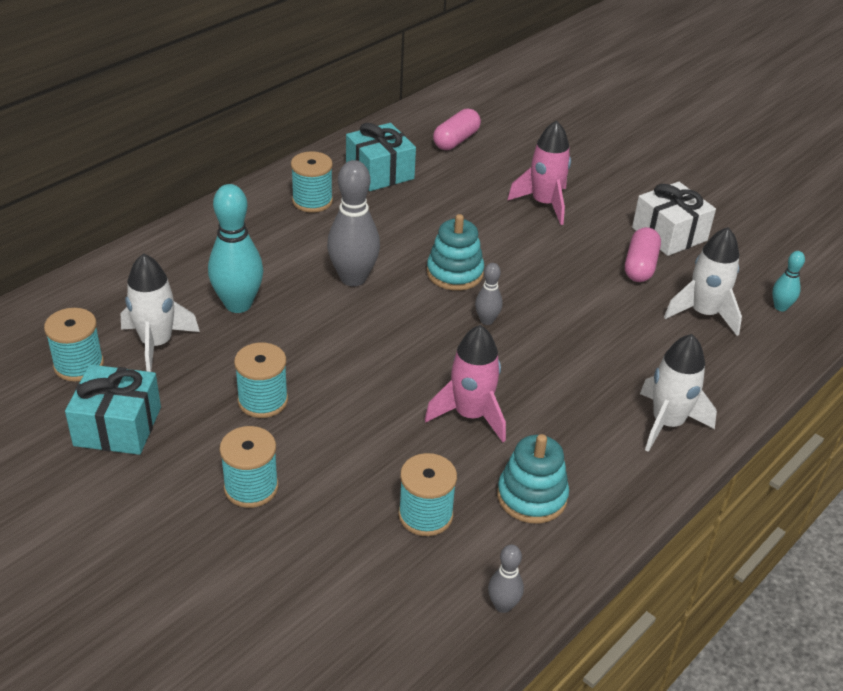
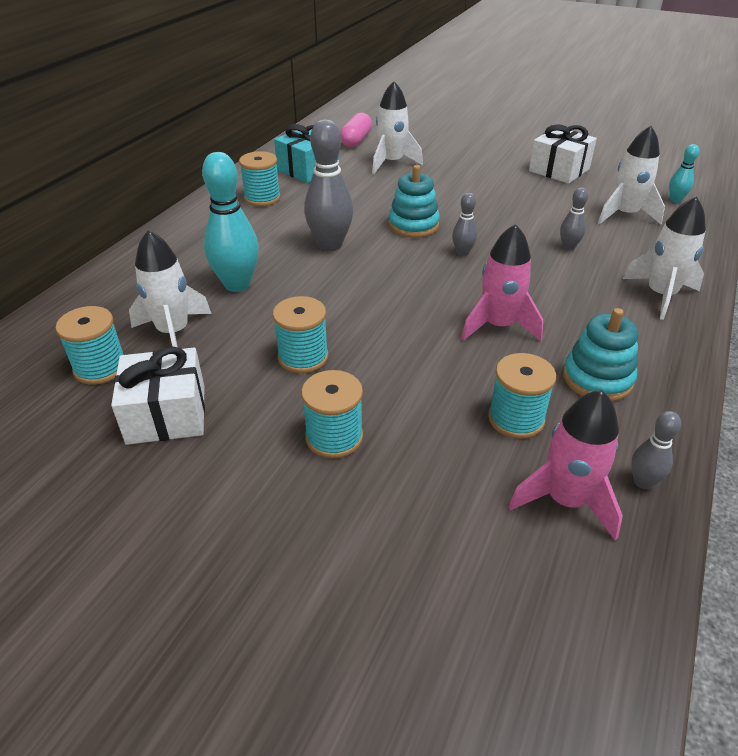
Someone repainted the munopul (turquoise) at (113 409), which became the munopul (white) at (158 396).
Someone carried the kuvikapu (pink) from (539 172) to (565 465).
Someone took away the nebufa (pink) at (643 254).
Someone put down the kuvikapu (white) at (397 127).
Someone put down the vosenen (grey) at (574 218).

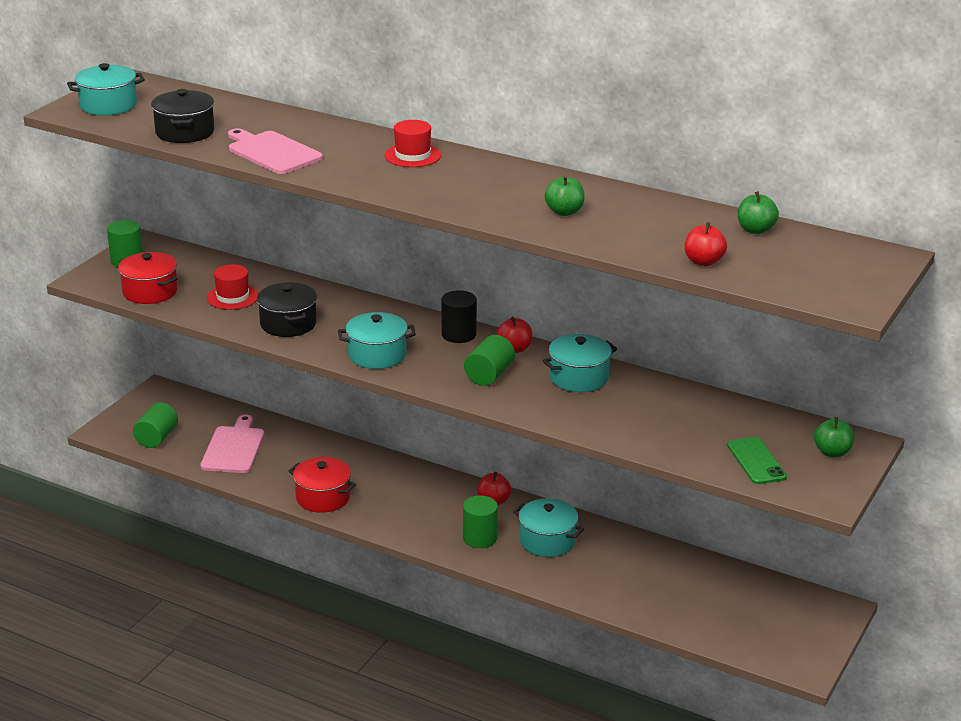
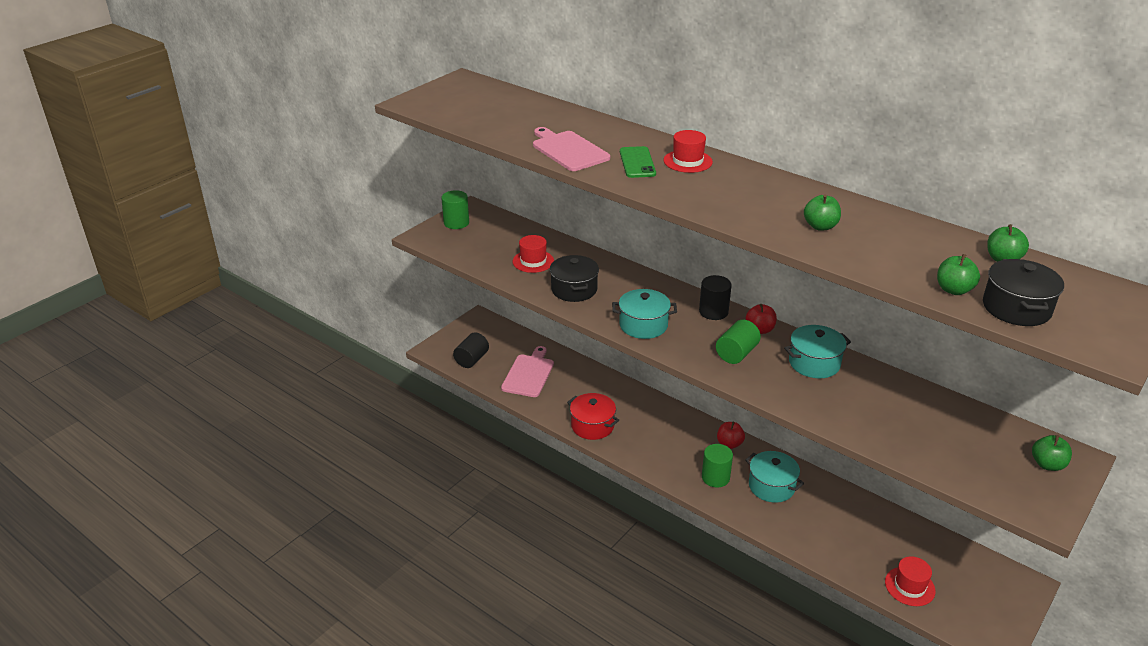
Someone took away the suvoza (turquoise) at (106 89).
Someone took away the suvoza (red) at (148 278).
Someone repainted the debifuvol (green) at (155 425), which became the debifuvol (black) at (471 350).
Someone carried the suvoza (black) from (182 116) to (1023 292).
Someone repainted the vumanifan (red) at (706 244), which became the vumanifan (green) at (958 274).
Someone carried the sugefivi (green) from (757 460) to (638 162).
Someone put down the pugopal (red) at (910 581).

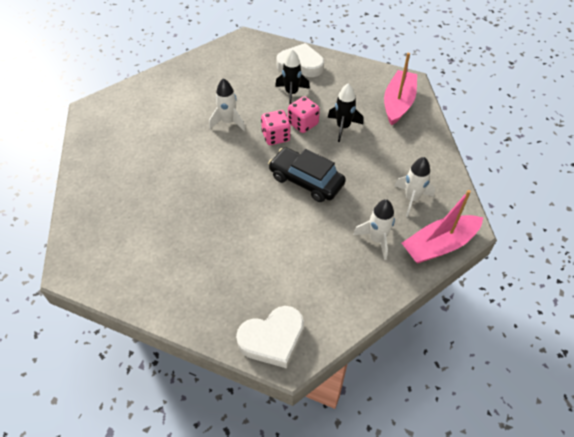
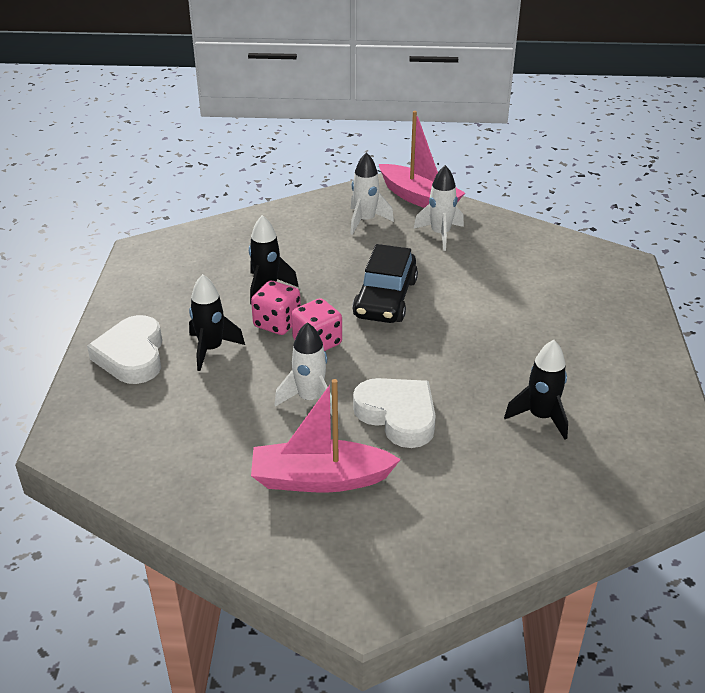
Someone carried the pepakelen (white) from (270 337) to (394 413).
Someone carried the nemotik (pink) from (400 89) to (326 436).
Someone put down the kuvikapu (black) at (536 390).

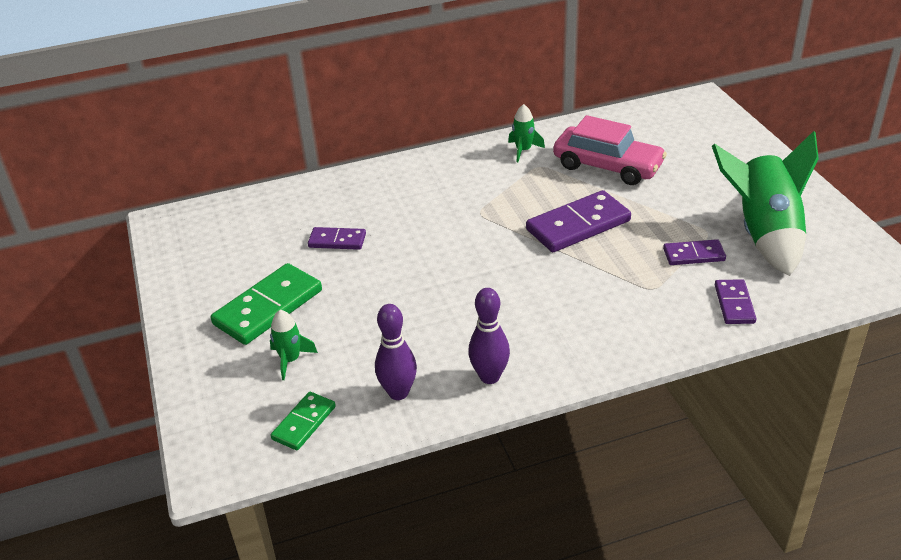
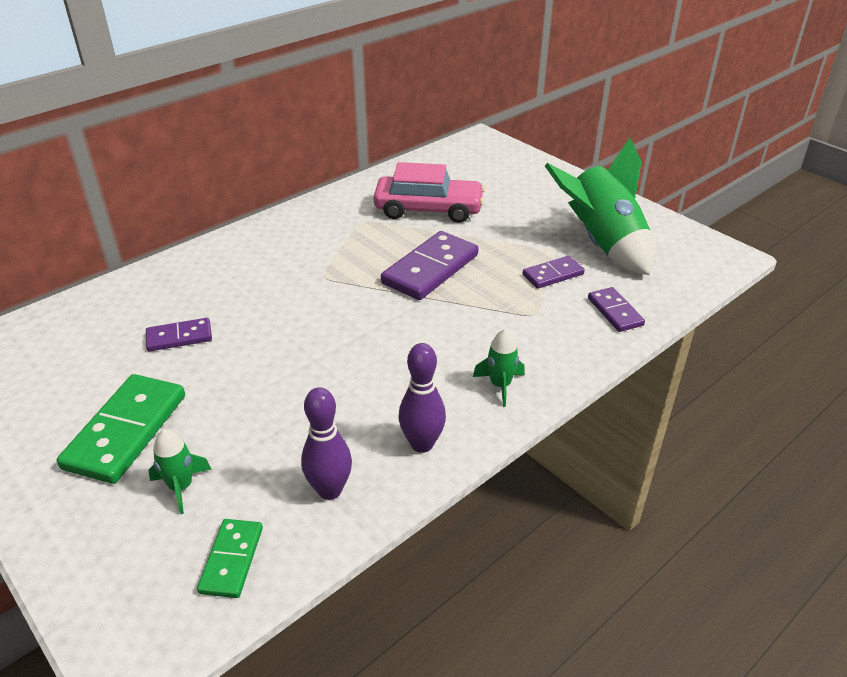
Someone carried the kuvikapu (green) from (526 133) to (499 368).

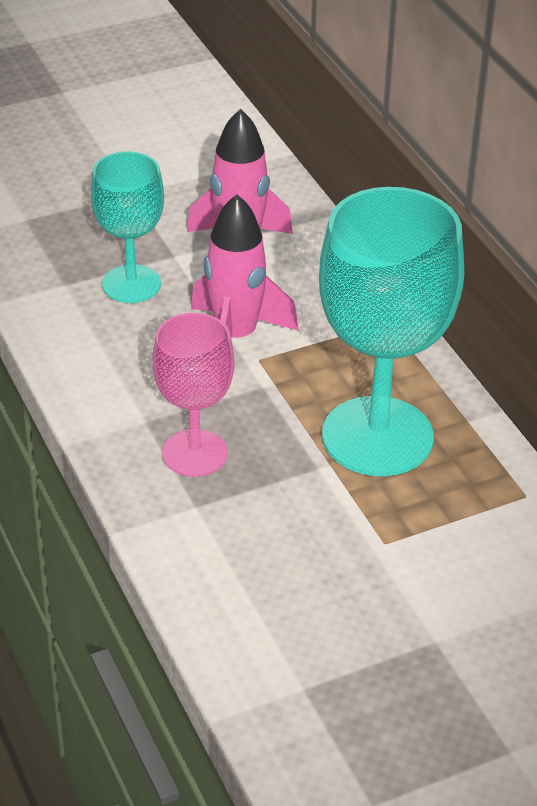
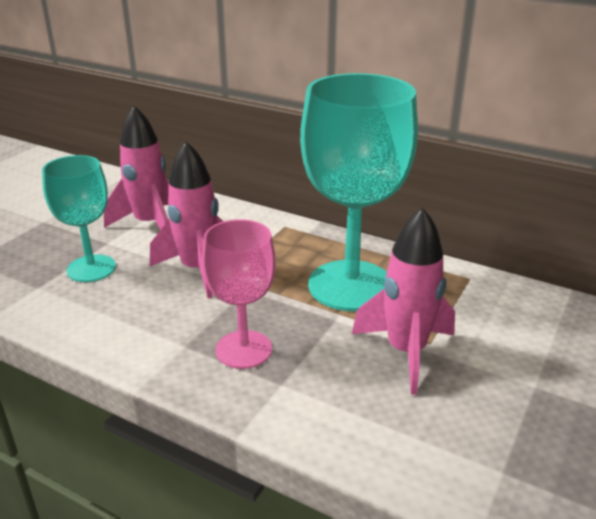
Someone put down the kuvikapu (pink) at (403 301).

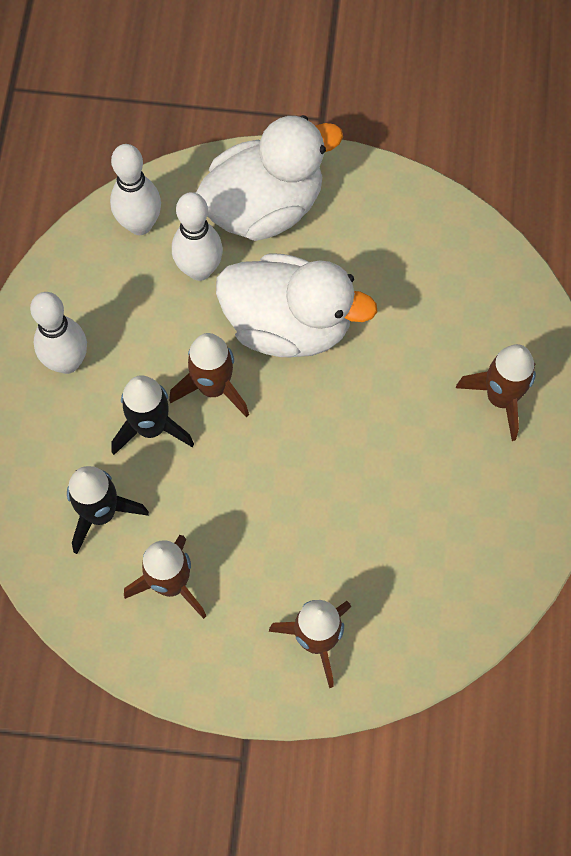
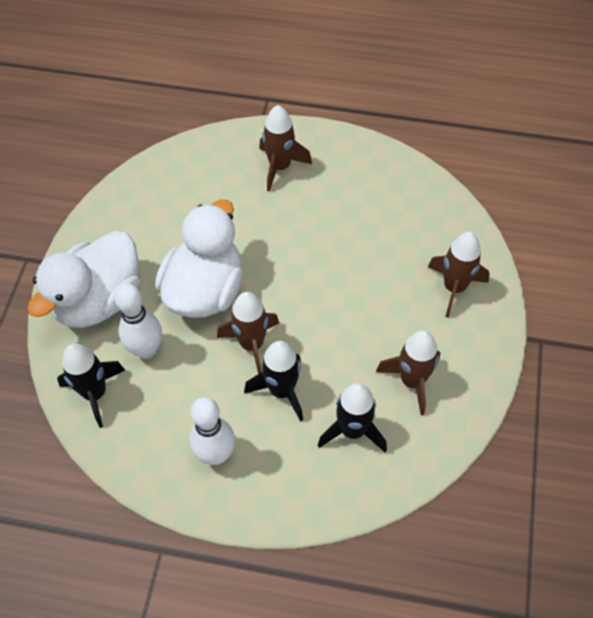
Someone swapped the vosenen (white) at (135 189) for the kuvikapu (black) at (91 386).
Someone rotated the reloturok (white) at (269 178) by 120 degrees counterclockwise.

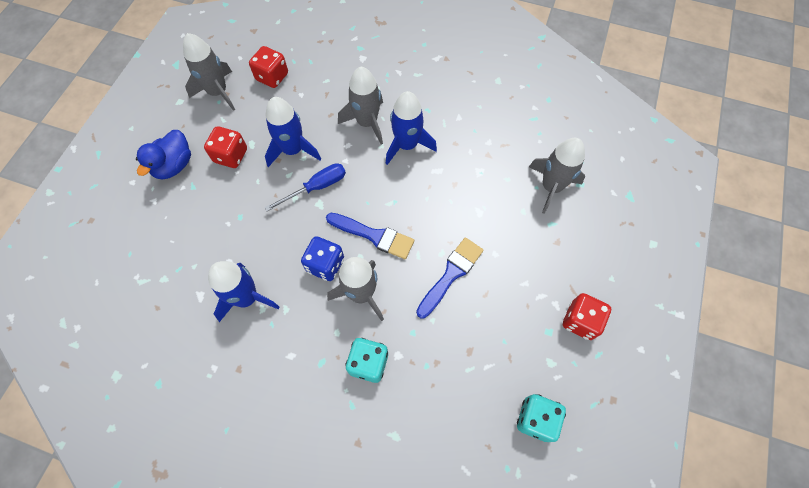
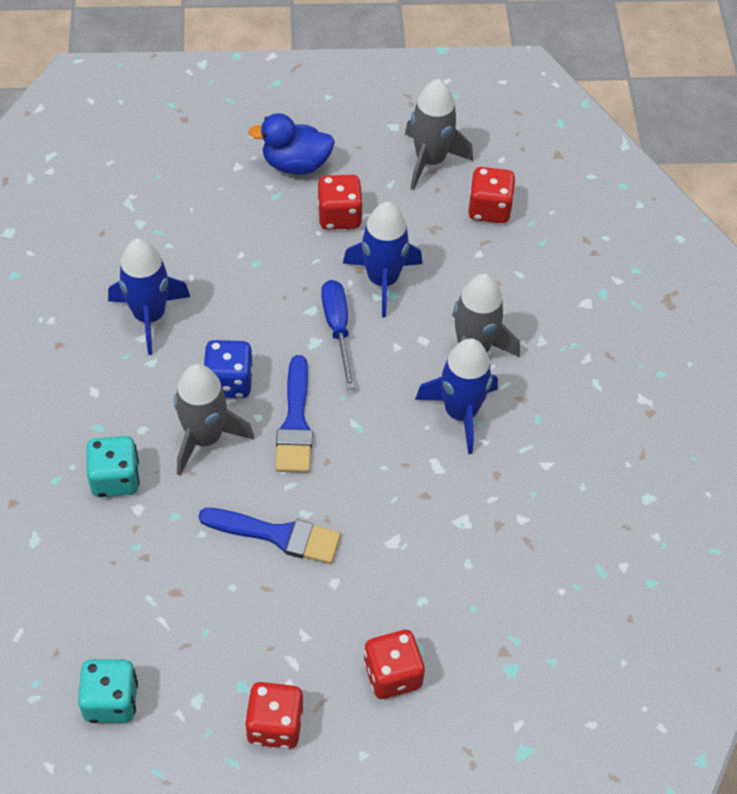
Someone rotated the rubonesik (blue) at (305 187) by 135 degrees counterclockwise.
Someone took away the kuvikapu (grey) at (557 176).
Someone put down the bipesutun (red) at (394 664).

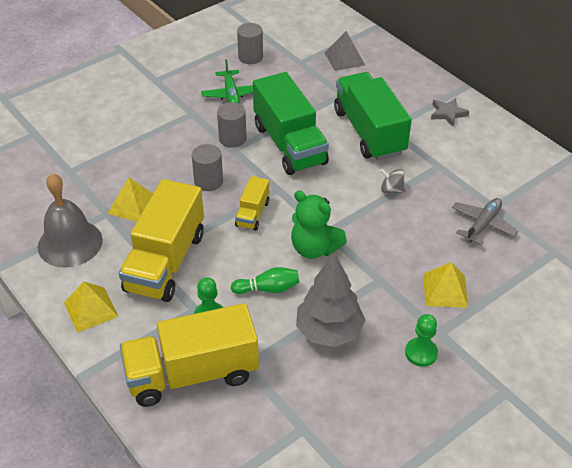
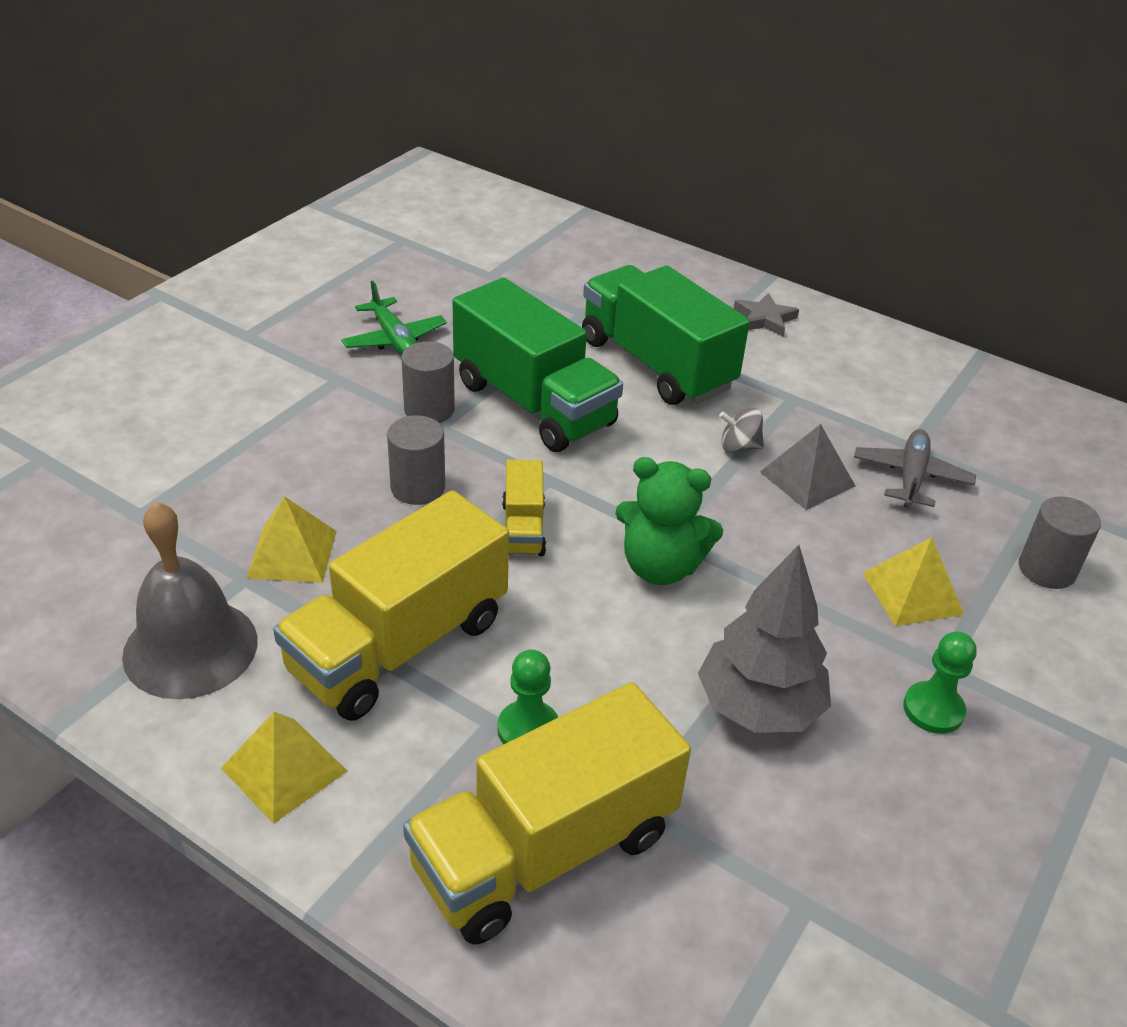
Someone rotated the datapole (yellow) at (161 240) by 45 degrees clockwise.
Someone took away the vosenen (green) at (265 280).
Someone carried the debifuvol (grey) from (250 43) to (1060 542).
Someone carried the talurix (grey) from (344 51) to (807 467).

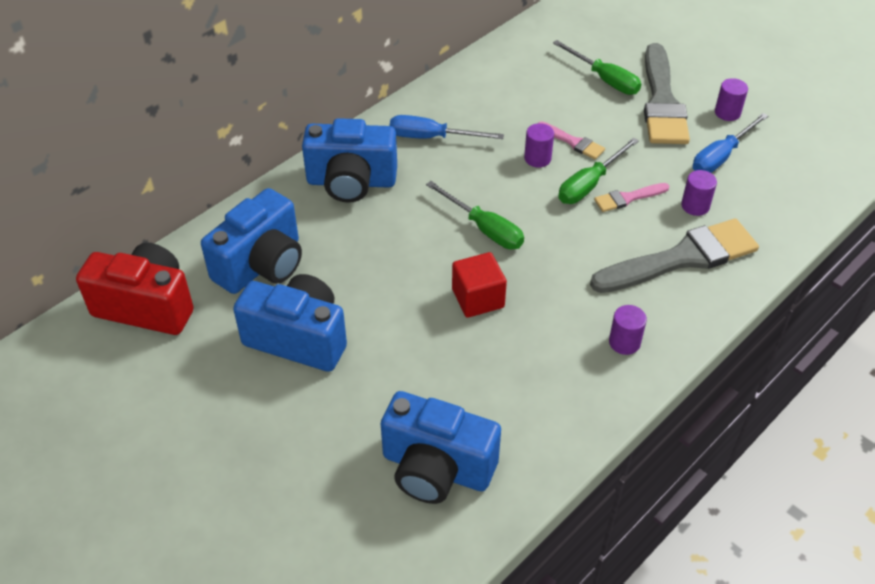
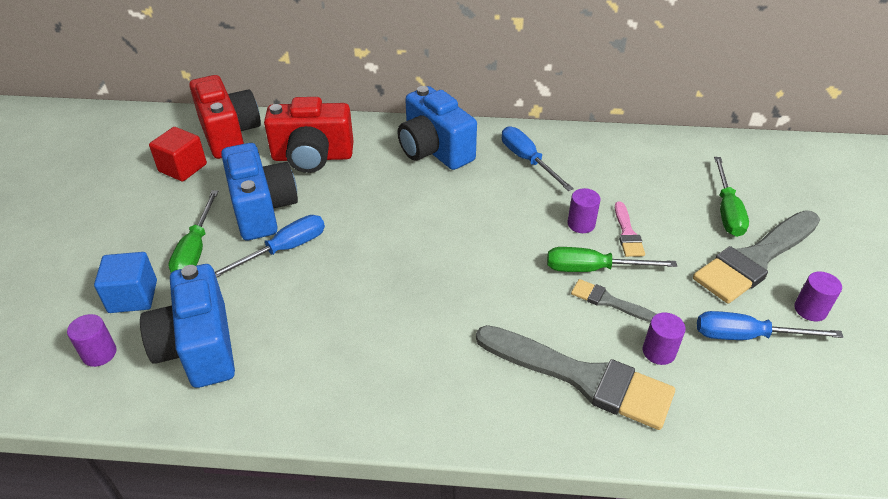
Someone repainted the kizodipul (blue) at (251 241), which became the kizodipul (red) at (308 135).
Someone carried the rubonesik (green) from (475 215) to (193 231).
Someone carried the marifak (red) from (479 285) to (178 154).
Someone repainted the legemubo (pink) at (631 197), which became the legemubo (grey) at (613 300).
Someone carried the debifuvol (purple) from (628 330) to (92 340).
Someone put down the marifak (blue) at (125 282).
Someone put down the rubonesik (blue) at (270 246).

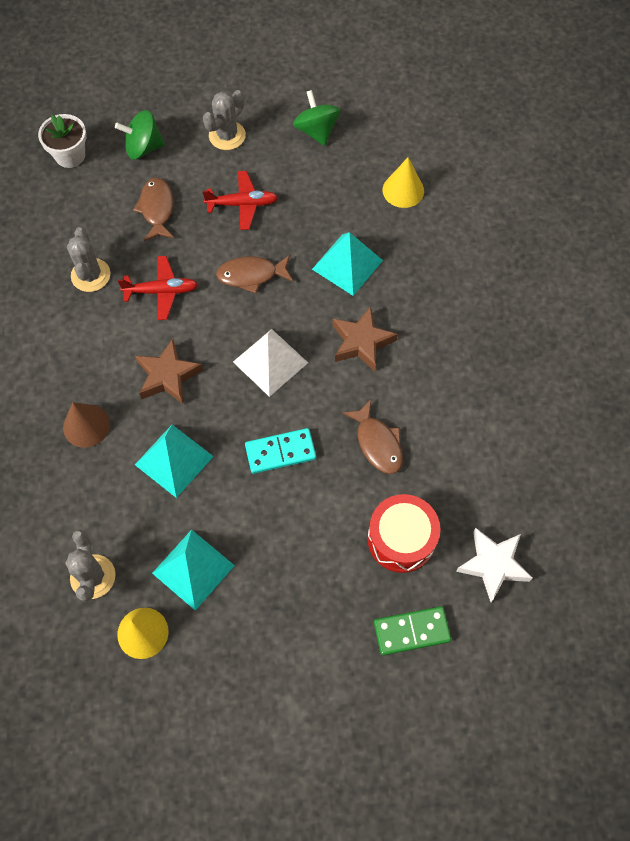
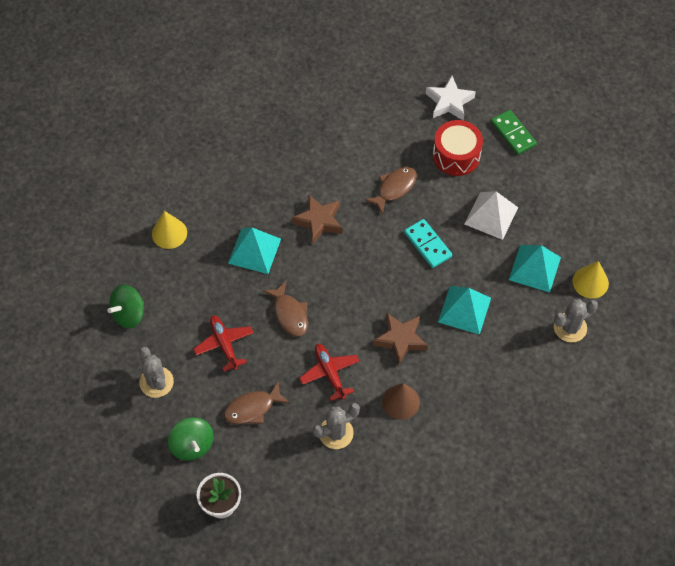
Someone carried the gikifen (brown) from (86 425) to (401 401).
Someone rotated the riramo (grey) at (224 120) by 45 degrees clockwise.
Someone carried the talurix (white) from (270 363) to (491 215).

